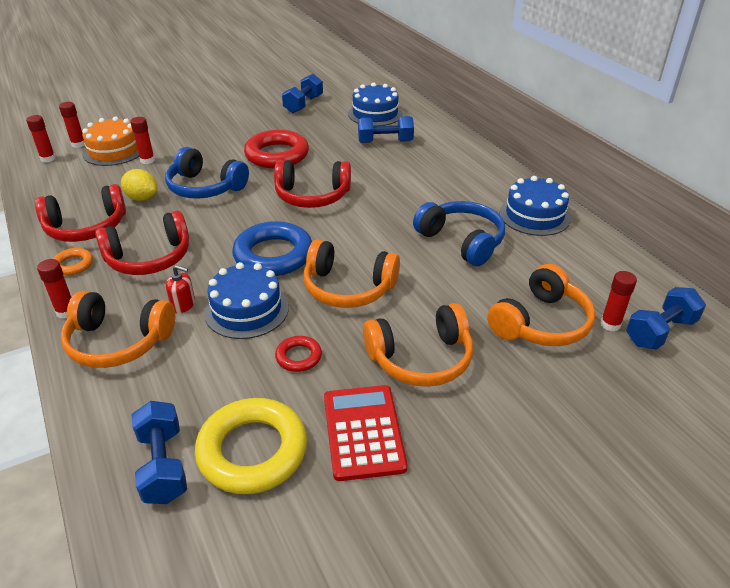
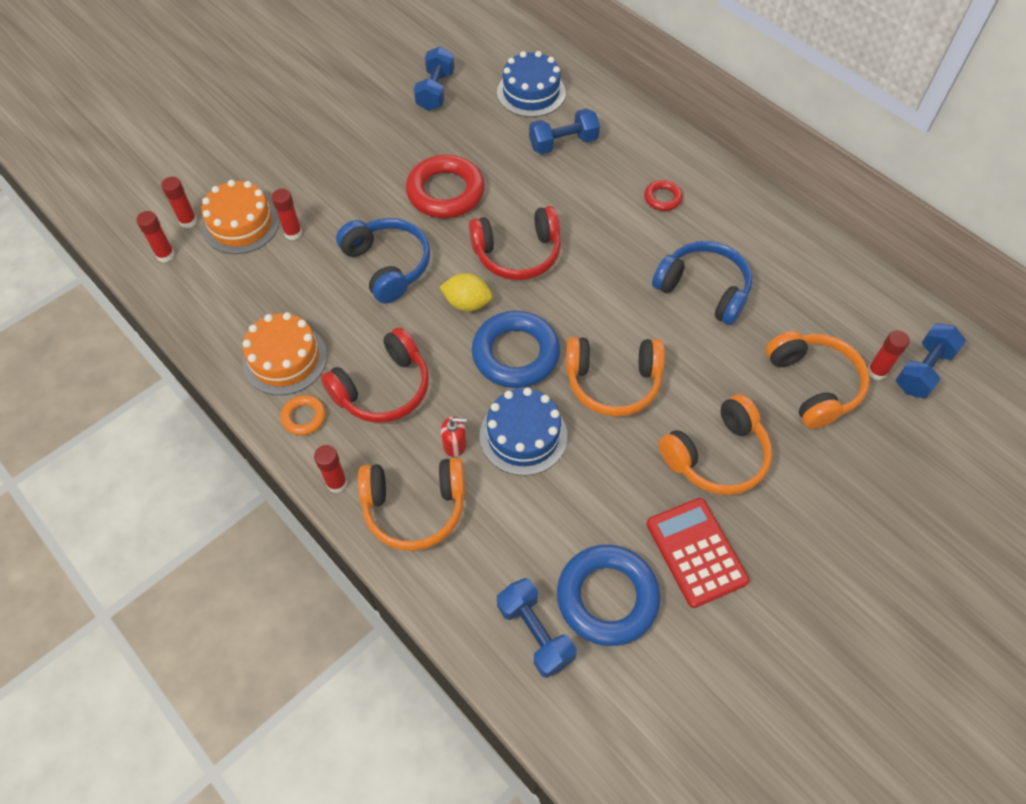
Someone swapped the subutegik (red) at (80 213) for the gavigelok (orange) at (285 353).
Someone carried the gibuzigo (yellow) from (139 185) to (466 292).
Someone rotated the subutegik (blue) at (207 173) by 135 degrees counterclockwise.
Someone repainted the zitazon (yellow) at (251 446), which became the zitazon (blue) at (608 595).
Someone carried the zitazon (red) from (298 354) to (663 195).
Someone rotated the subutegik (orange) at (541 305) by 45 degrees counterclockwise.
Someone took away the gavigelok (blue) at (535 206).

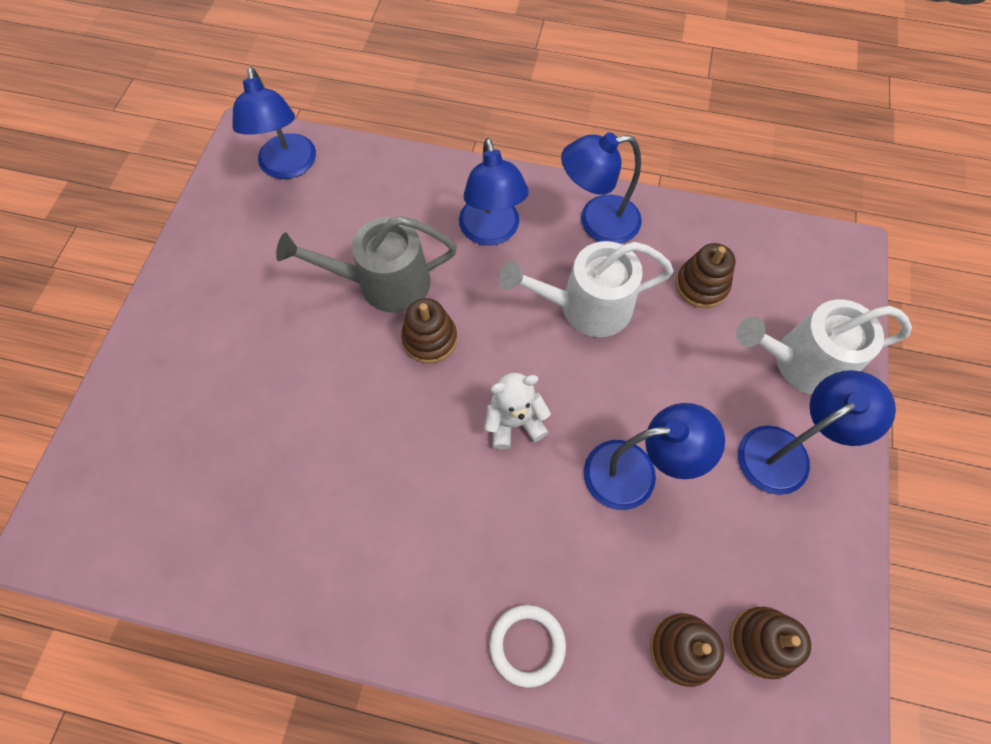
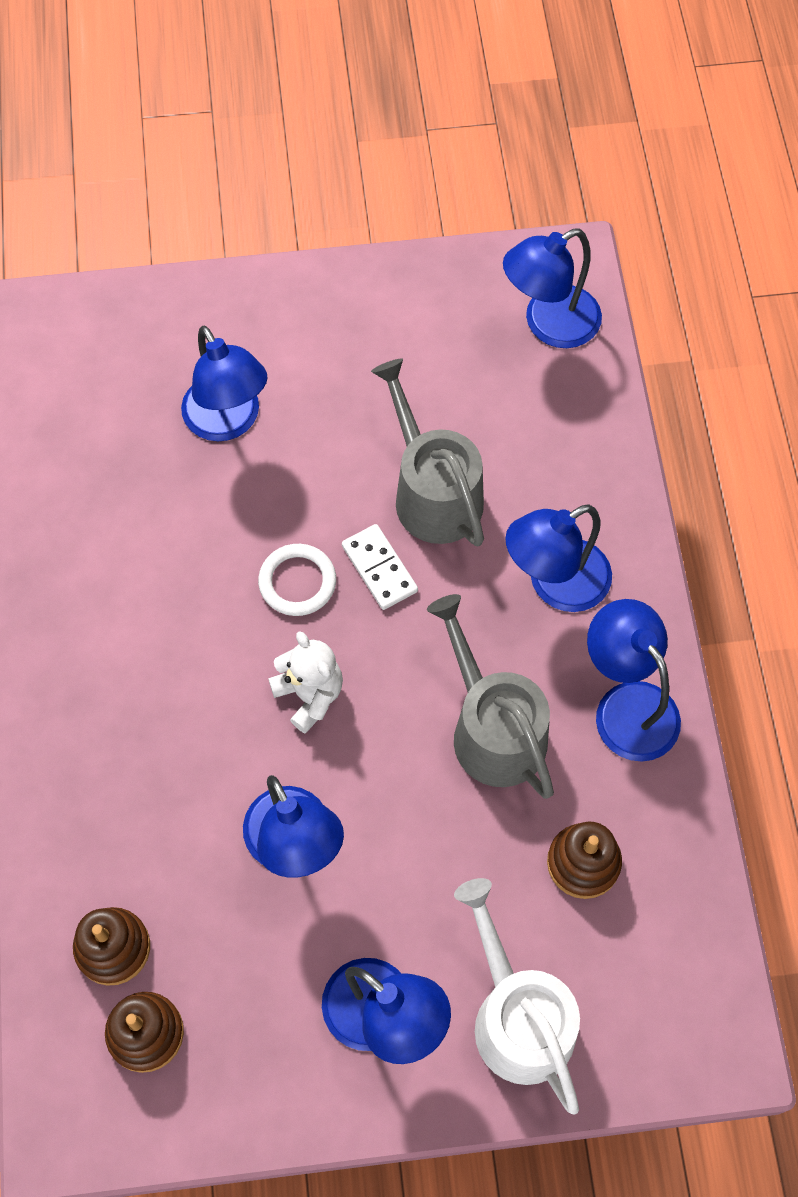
Someone swapped the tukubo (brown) at (429 330) for the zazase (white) at (380 567).
Someone carried the zitazon (white) from (527 646) to (297 580).
Someone repainted the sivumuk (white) at (587 289), which became the sivumuk (grey) at (490 696).
Someone put down the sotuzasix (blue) at (224 383).

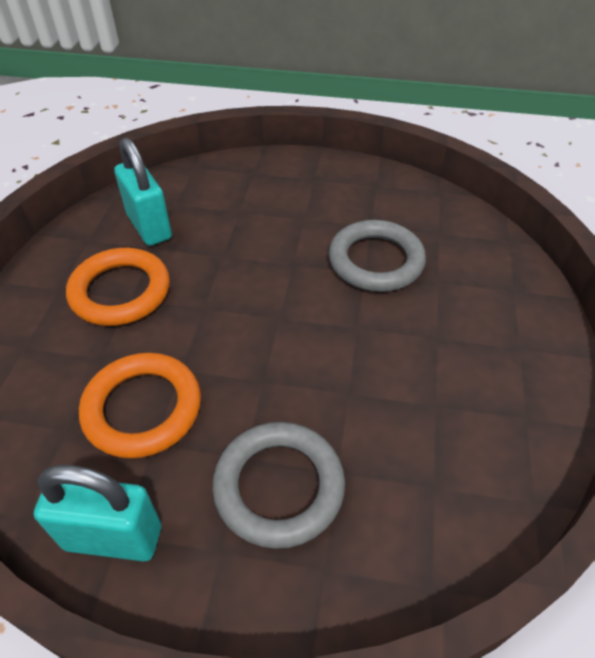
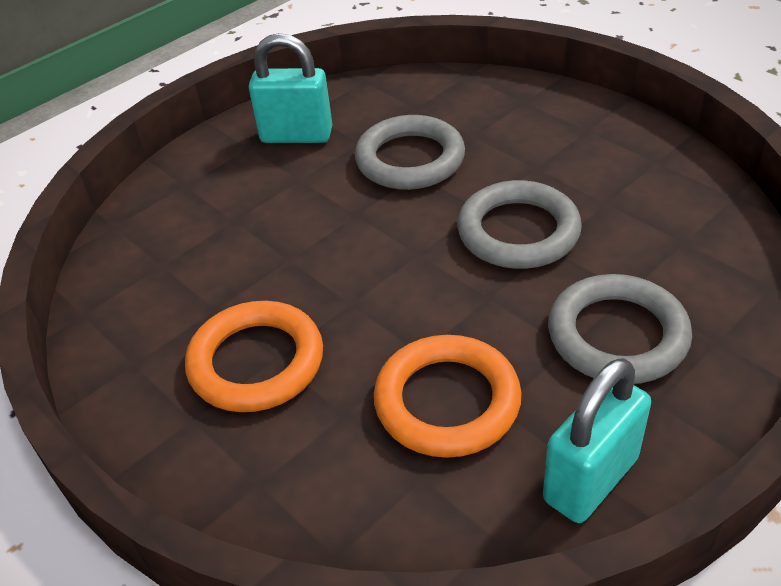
Someone carried the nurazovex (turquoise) from (143 191) to (291 88).
Someone put down the zitazon (grey) at (519 224).

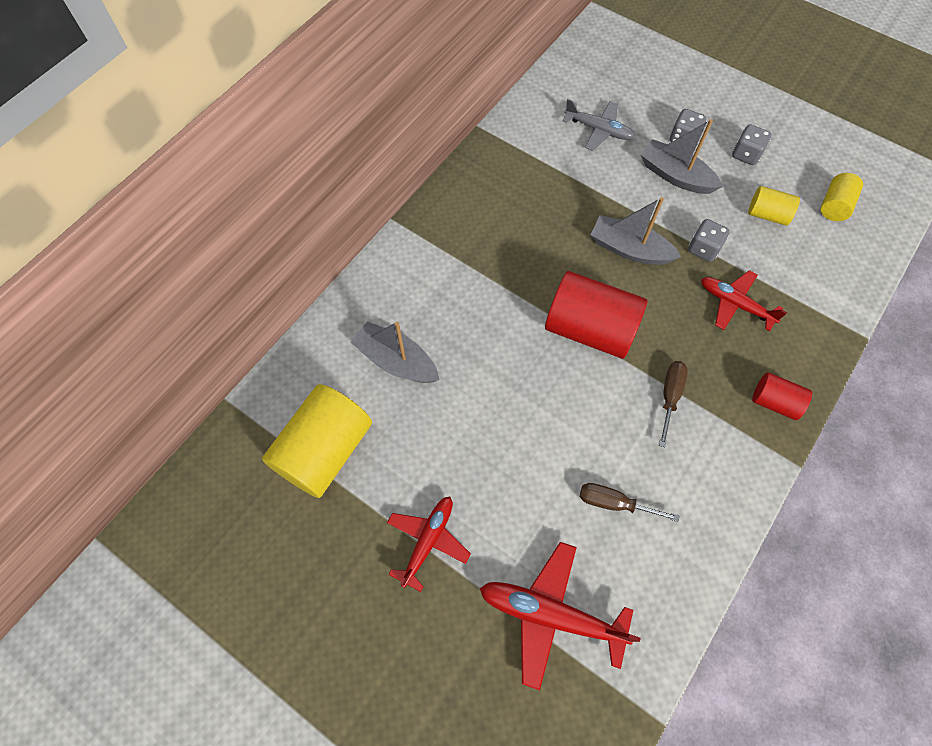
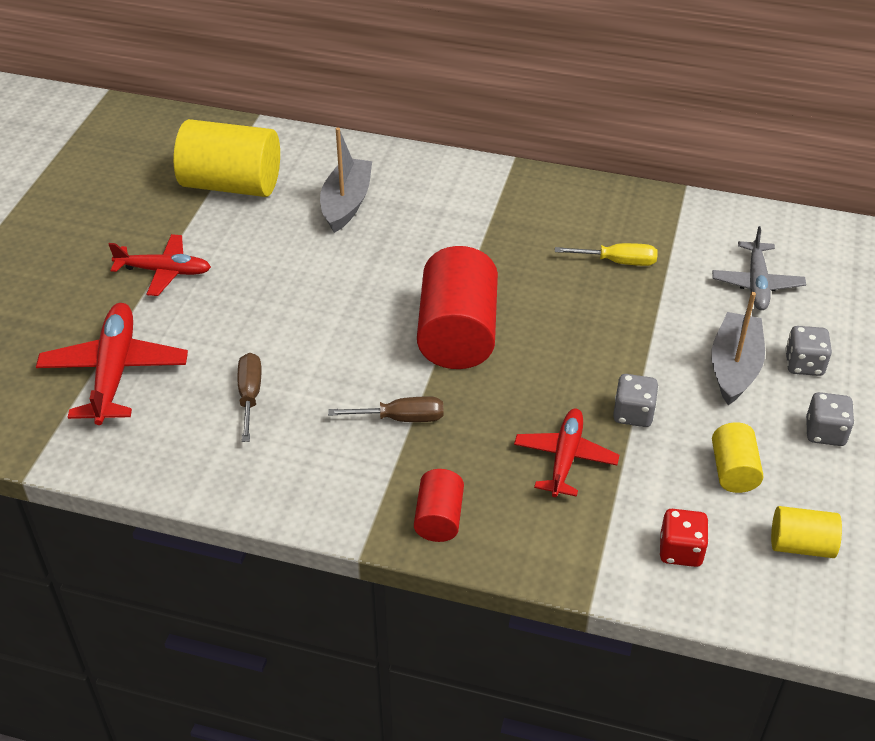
Someone took away the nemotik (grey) at (636 231).
Someone put down the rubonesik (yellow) at (606 254).
Someone put down the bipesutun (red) at (684 538).

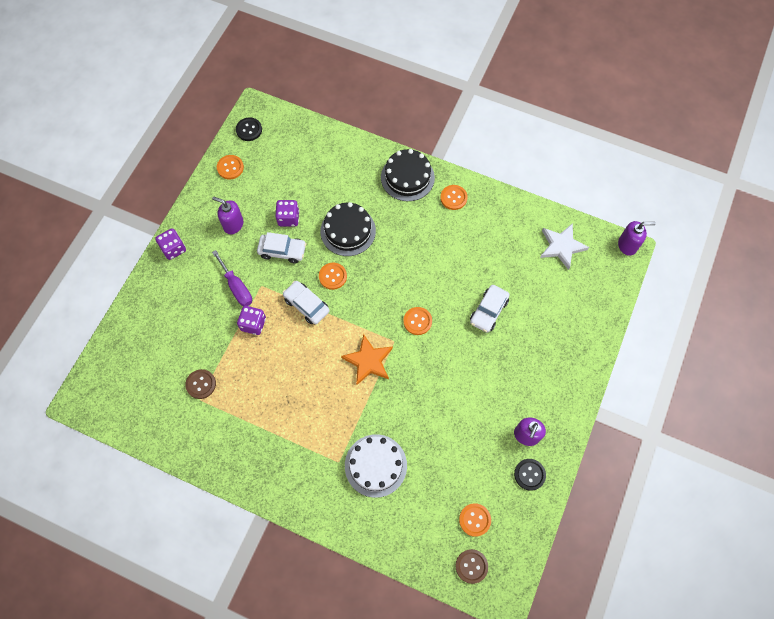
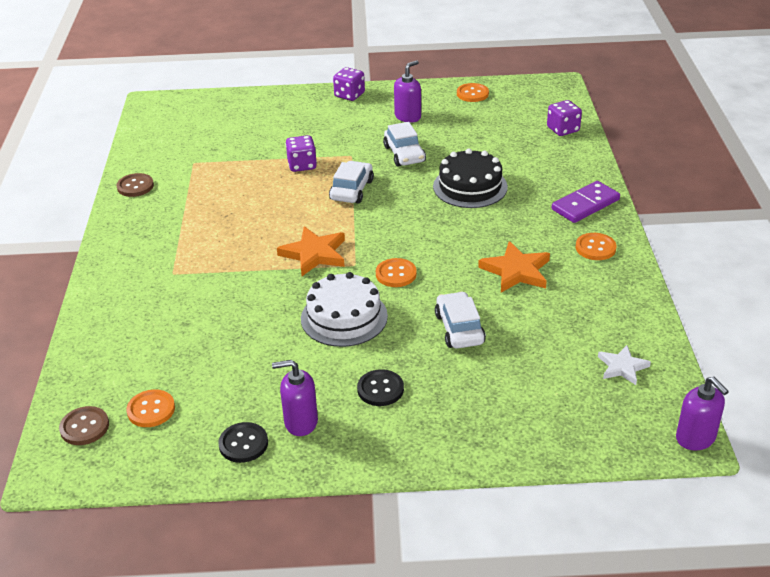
Someone carried the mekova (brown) from (200 384) to (135 185).
Someone rotated the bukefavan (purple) at (227 215) by 45 degrees clockwise.
Someone took away the rubonesik (purple) at (232 278).
Someone carried the mekova (black) from (249 129) to (380 387).
Someone carried the bipesutun (purple) from (287 213) to (564 118).
Someone took away the mekova (orange) at (333 276).
Someone carried the gavigelok (white) from (376 466) to (344 309).
Someone swapped the gavigelok (black) at (408 175) for the zazase (purple) at (586 202).
Someone rotated the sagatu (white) at (489 309) by 75 degrees clockwise.
Someone scaled the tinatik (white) at (564 246) by 0.64.
Someone put down the tinatik (orange) at (514 267).

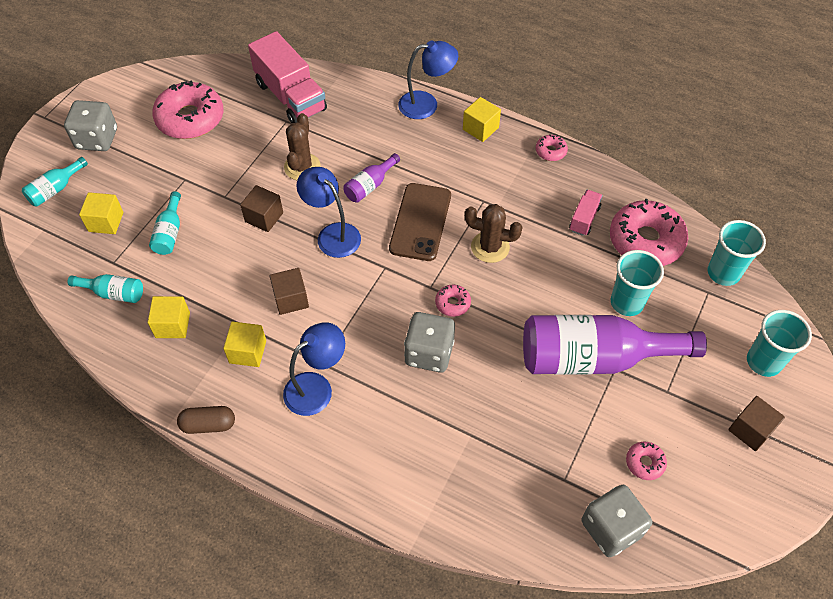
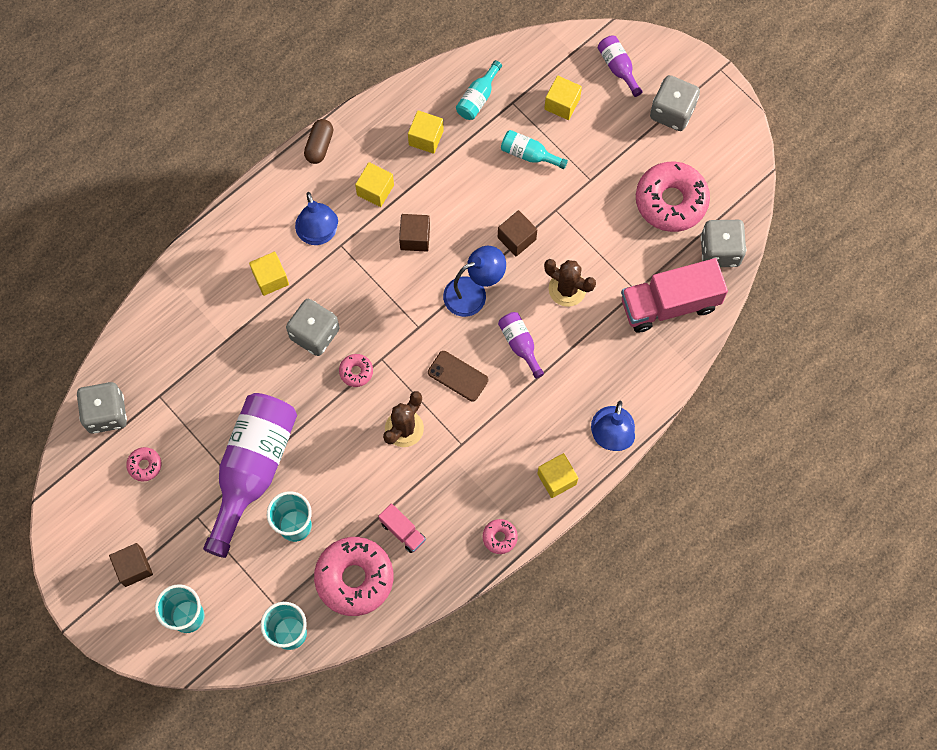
Someone repainted the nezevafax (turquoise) at (55 182), which became the nezevafax (purple) at (620 66).
Someone scaled the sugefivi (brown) at (420 222) by 0.63.
Someone put down the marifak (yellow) at (269 274).
Someone put down the bipesutun (grey) at (723 243).

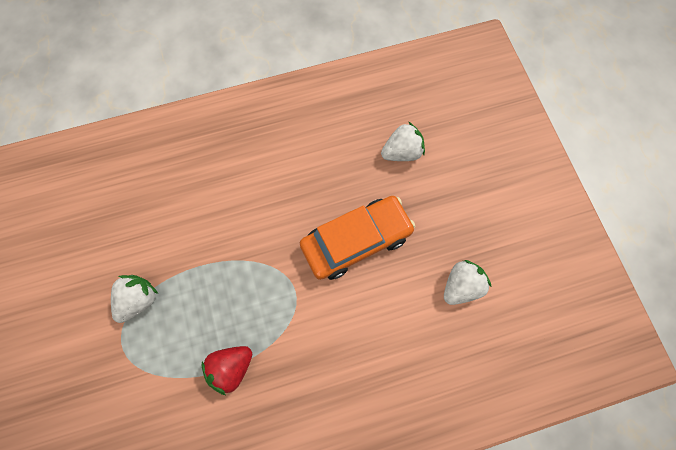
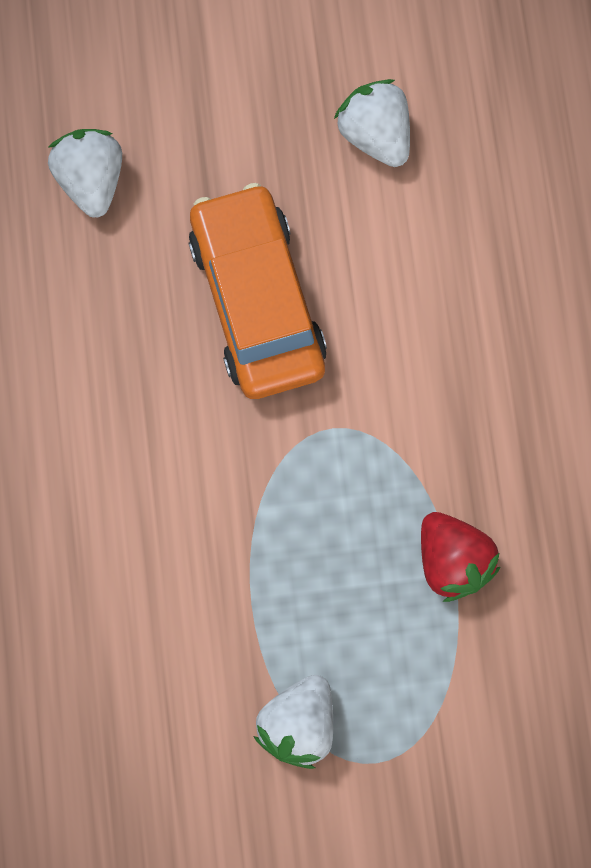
Someone rotated the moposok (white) at (134 299) by 105 degrees counterclockwise.

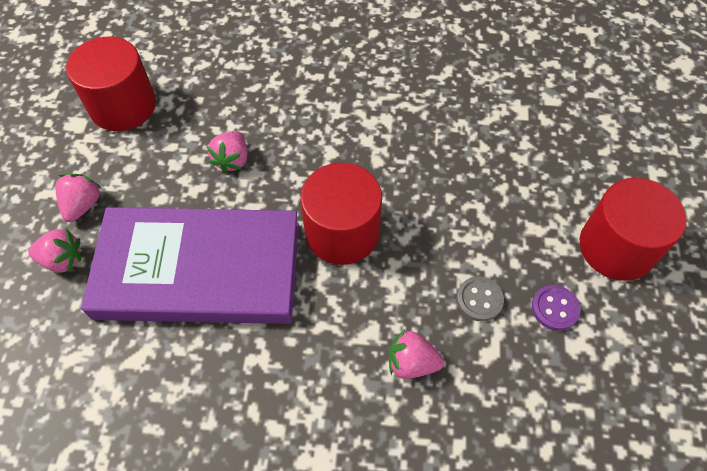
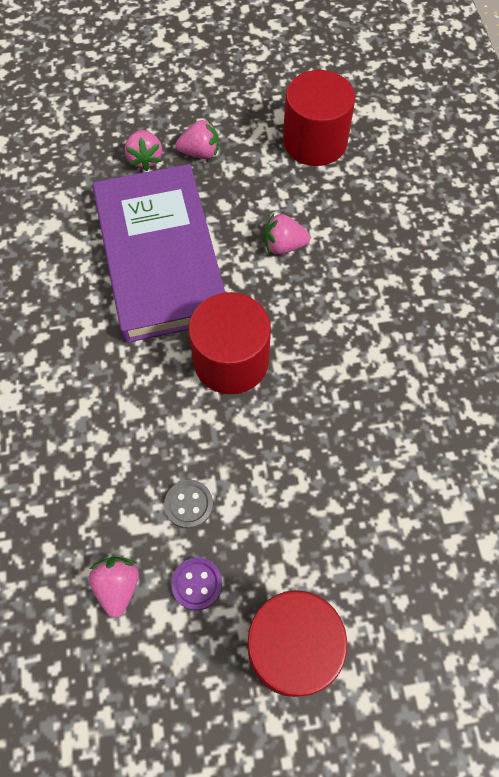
Someone carried the moposok (pink) from (416 354) to (114 587).

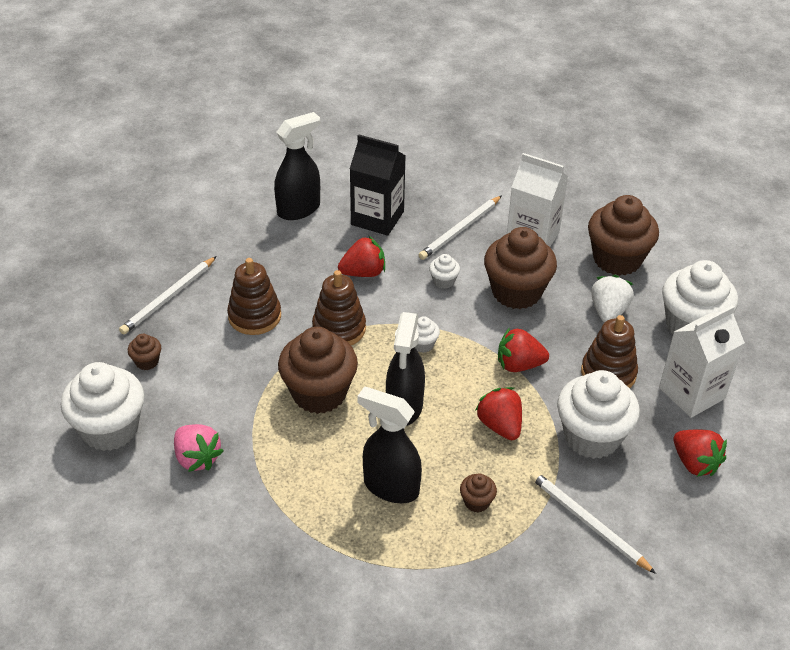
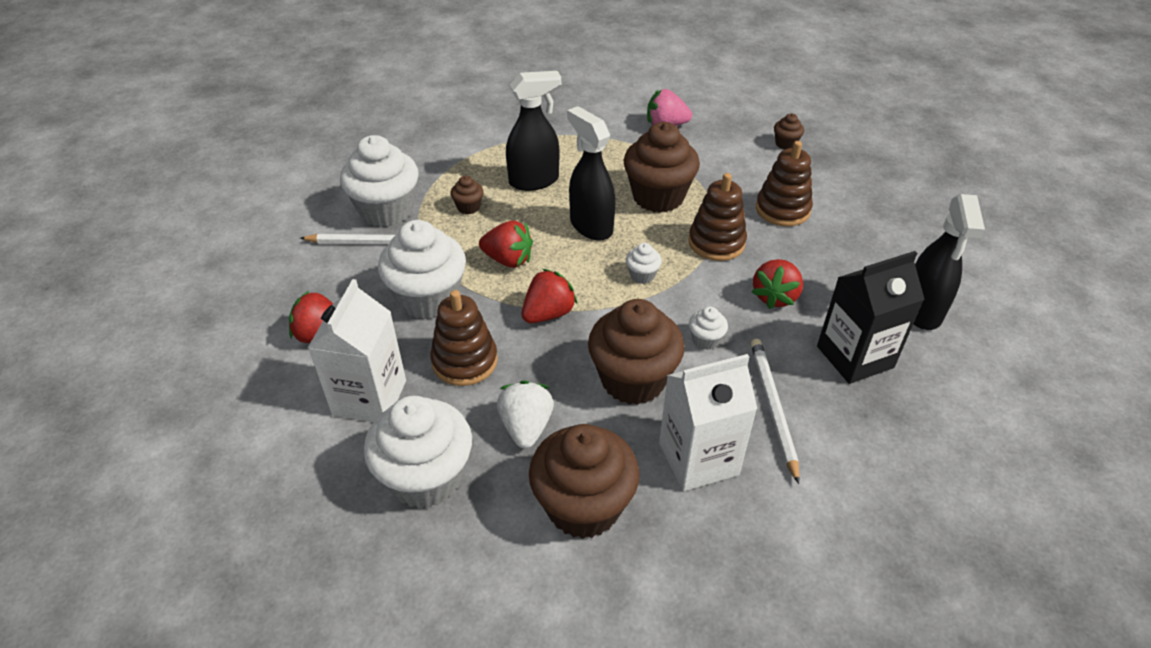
Someone carried the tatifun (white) from (102 406) to (379 181).
Someone took away the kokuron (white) at (168 295).
Someone rotated the moposok (white) at (612 299) by 150 degrees counterclockwise.

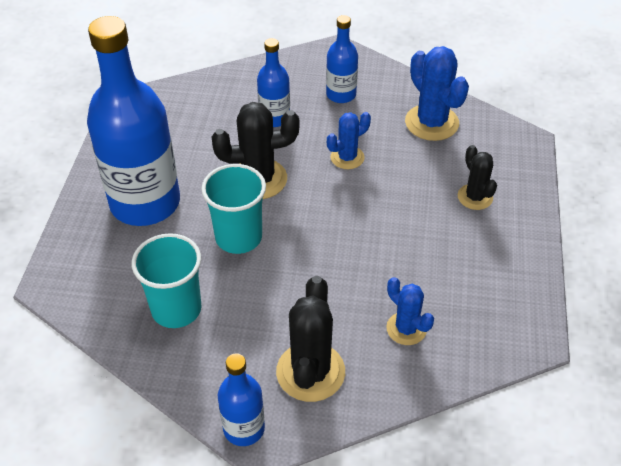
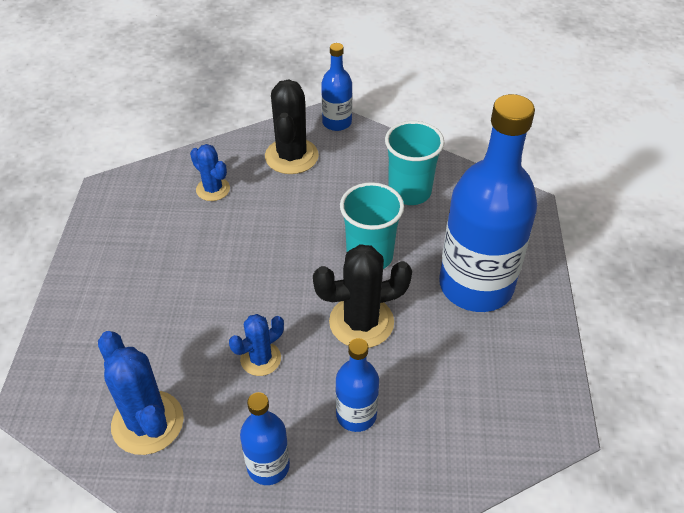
Someone took away the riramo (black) at (477 177).

